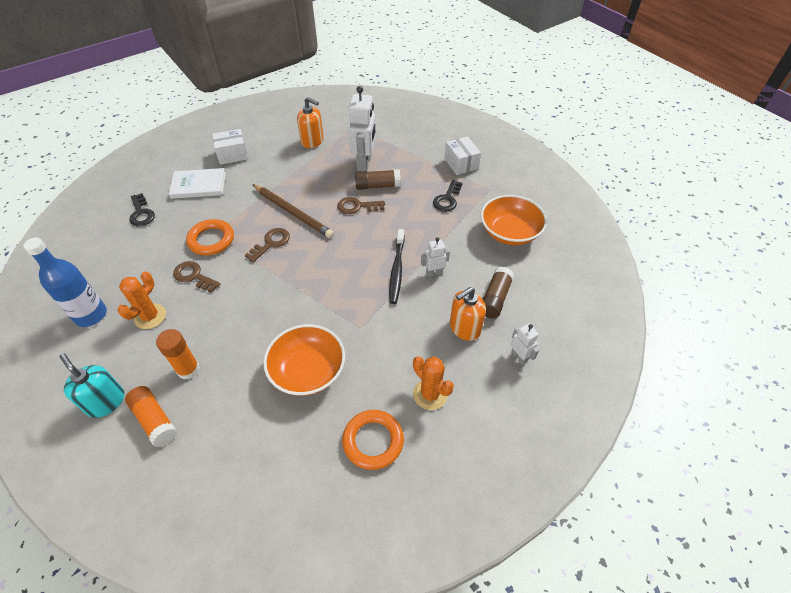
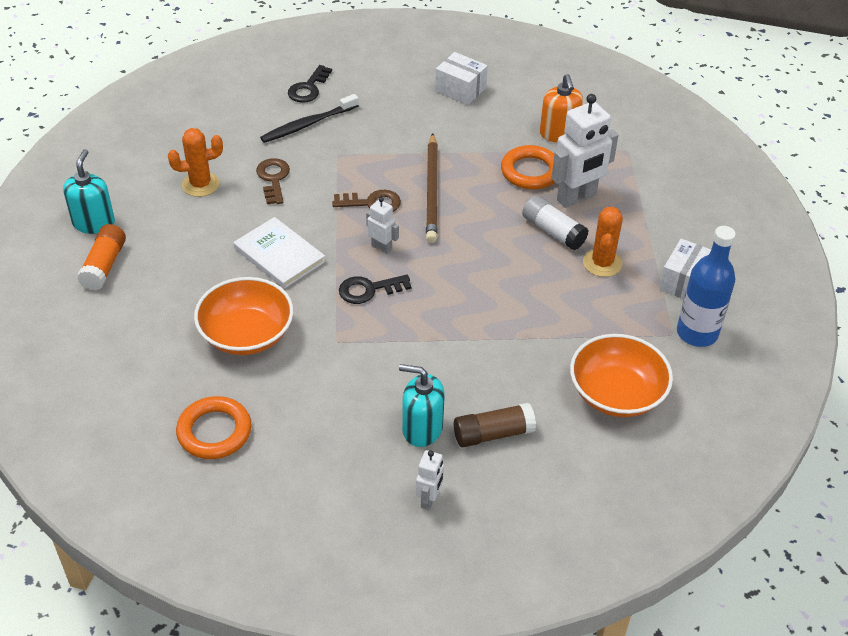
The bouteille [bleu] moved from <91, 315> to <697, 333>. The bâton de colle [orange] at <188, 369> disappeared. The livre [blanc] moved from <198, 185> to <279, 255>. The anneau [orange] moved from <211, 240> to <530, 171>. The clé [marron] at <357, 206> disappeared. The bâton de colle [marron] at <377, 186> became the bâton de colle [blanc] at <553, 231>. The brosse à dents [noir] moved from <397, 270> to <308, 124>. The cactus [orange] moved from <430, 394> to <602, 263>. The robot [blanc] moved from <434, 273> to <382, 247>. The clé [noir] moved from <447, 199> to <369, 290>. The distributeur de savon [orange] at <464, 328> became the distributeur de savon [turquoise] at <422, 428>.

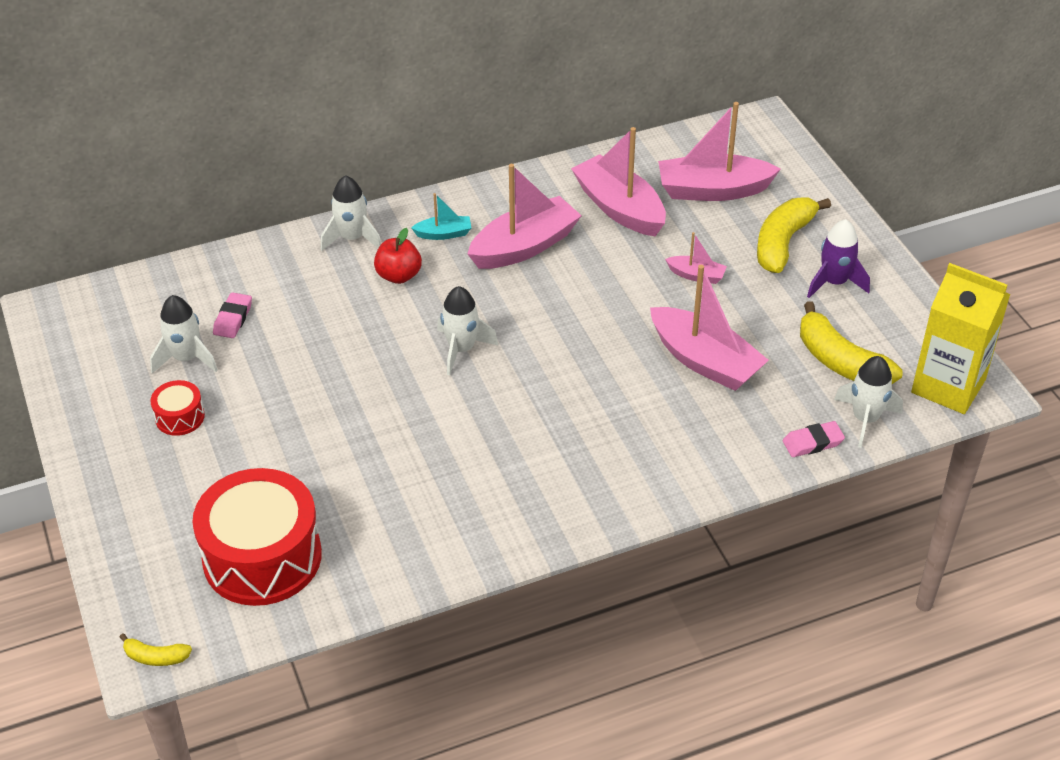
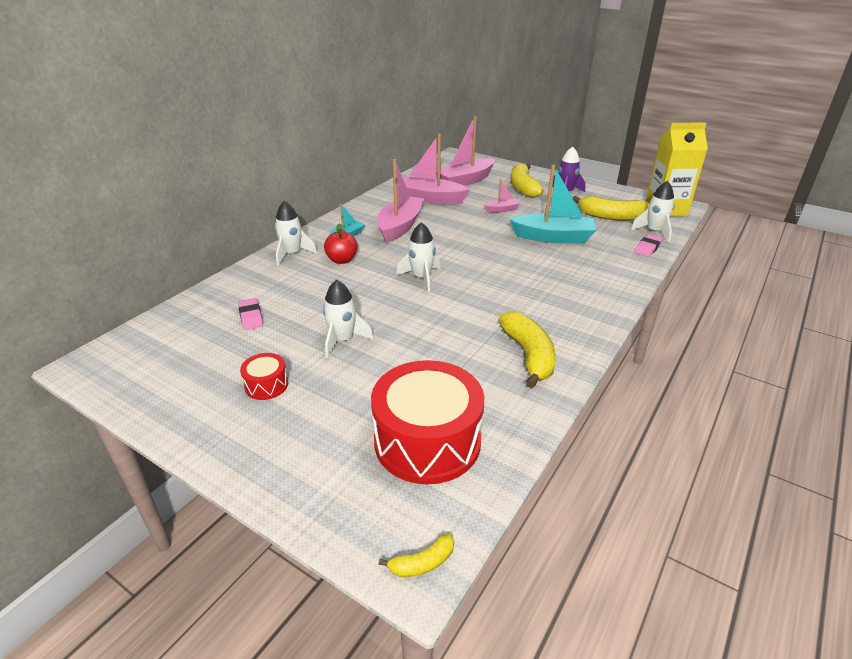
The fusée [blanc] moved from <186, 358> to <343, 340>. The bateau [rose] at <705, 361> became the bateau [turquoise] at <553, 237>. The banane [jaune] at <528, 355> appeared.

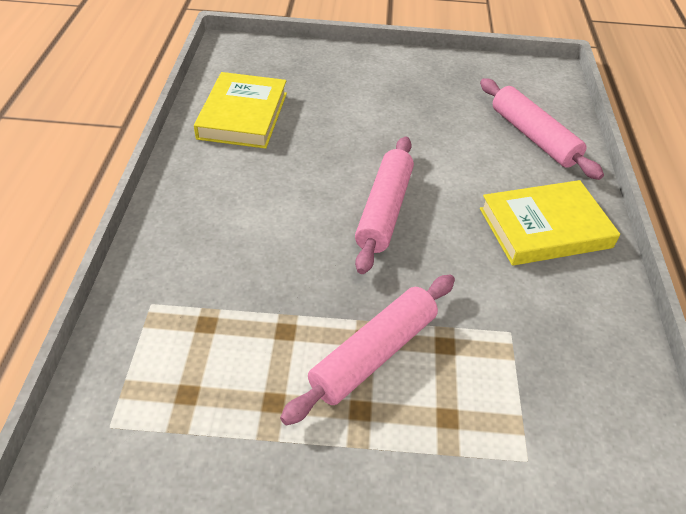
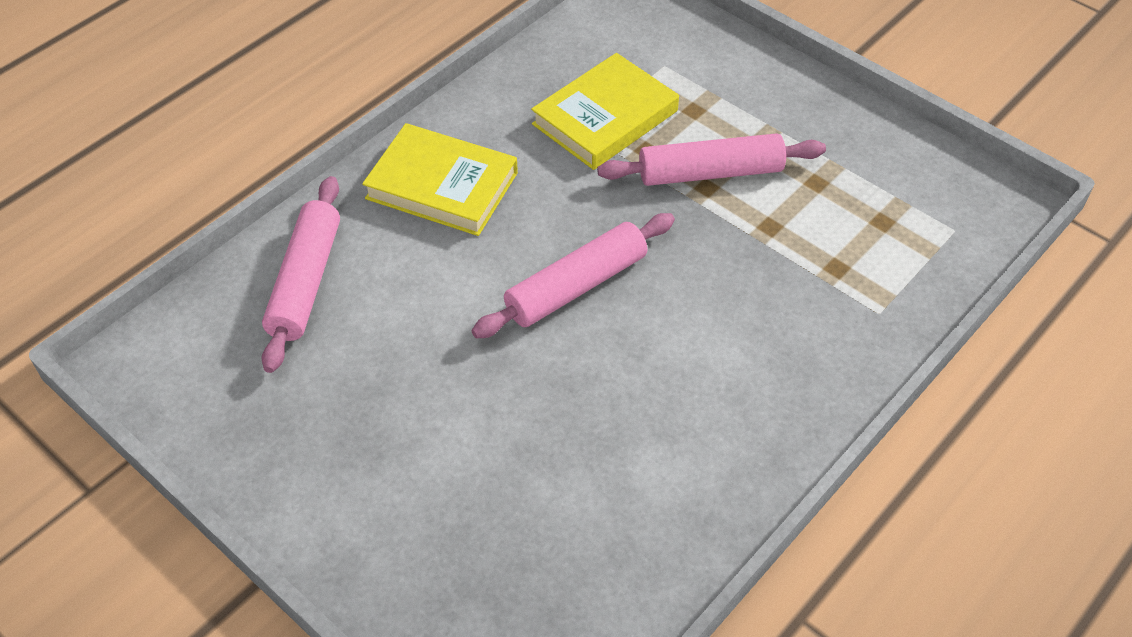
The livre [jaune] moved from <243, 115> to <605, 117>.

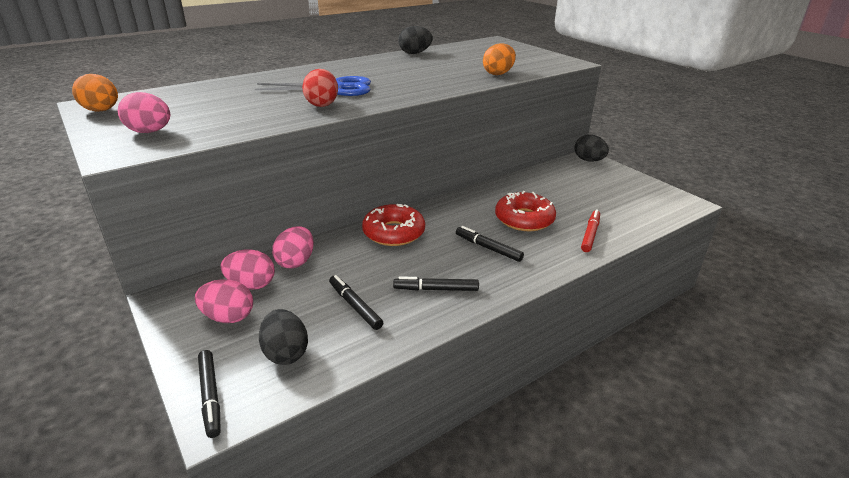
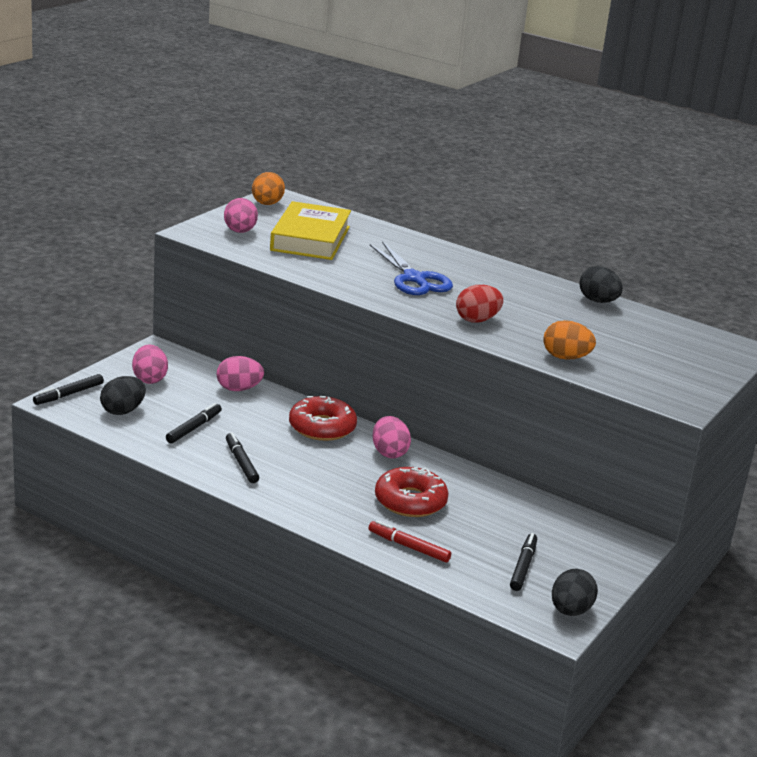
The œuf [rose] moved from <251, 285> to <389, 452>. The œuf [rouge] moved from <322, 104> to <477, 320>. The feutre [noir] moved from <488, 248> to <523, 567>. The œuf [noir] moved from <589, 160> to <570, 611>. The feutre [rouge] at <590, 234> turned 150 degrees counterclockwise. The livre [jaune] at <310, 238> appeared.

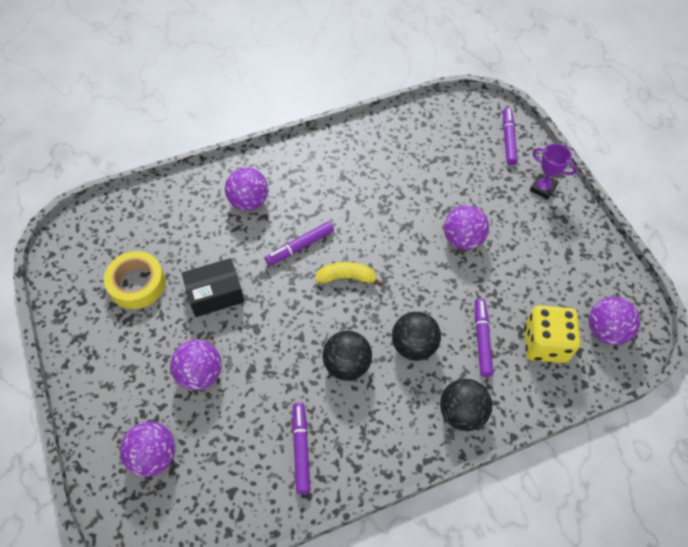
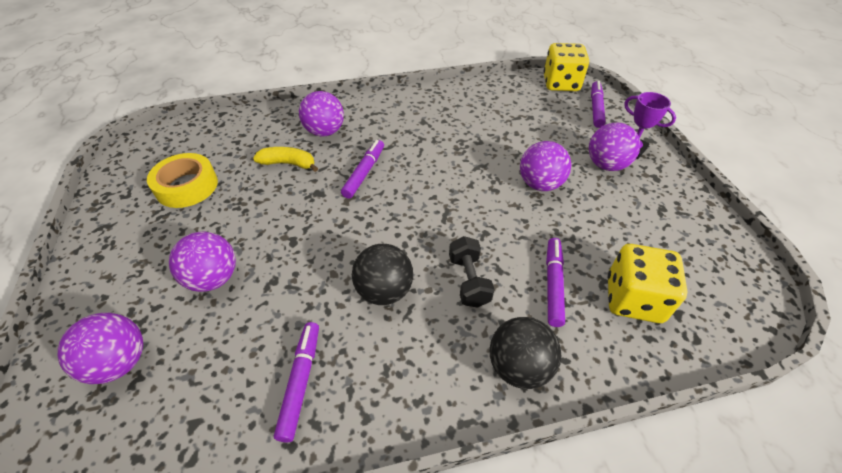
The boîte [noir] at <215, 294> disappeared. The feutre [violet] at <300, 247> turned 135 degrees clockwise. The banane [jaune] moved from <347, 277> to <288, 164>. The balle [noir] at <413, 346> was replaced by the haltère [noir] at <468, 281>. The balle [violet] moved from <605, 331> to <606, 165>. The dé [jaune] at <561, 84> appeared.

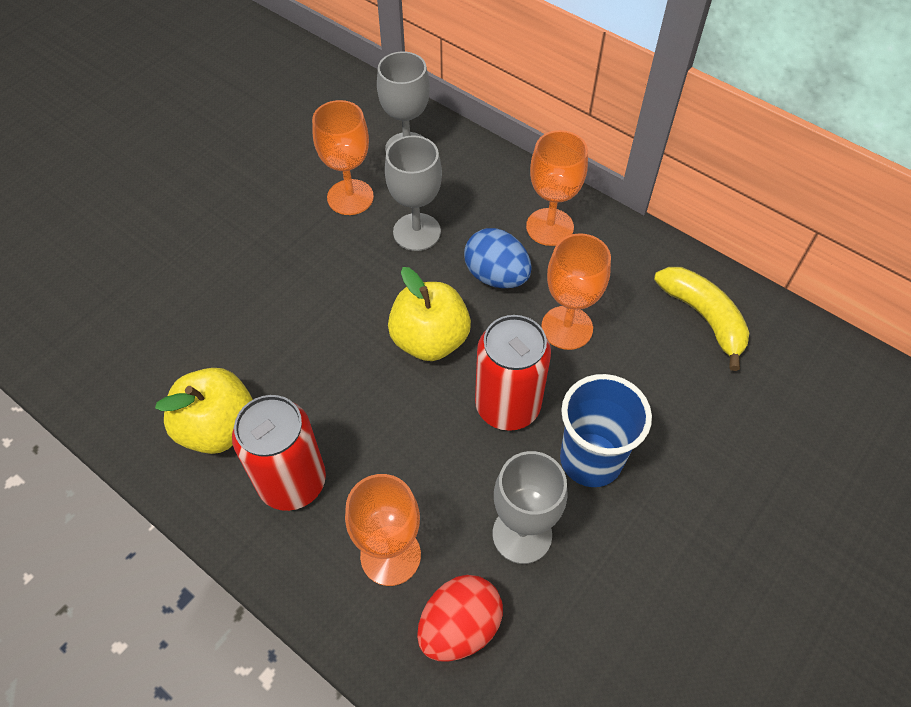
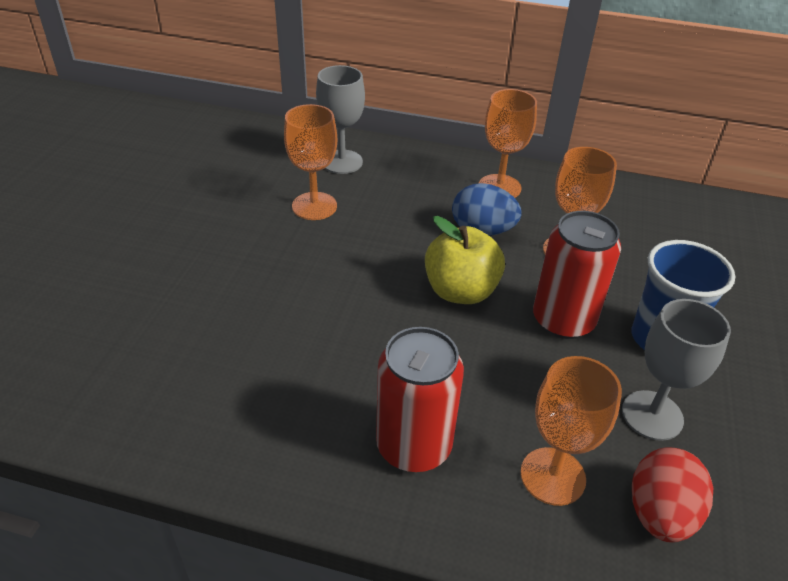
The pomme [jaune] at <218, 427> disappeared. The verre à pied [gris] at <417, 232> disappeared. The banane [jaune] at <703, 317> disappeared.

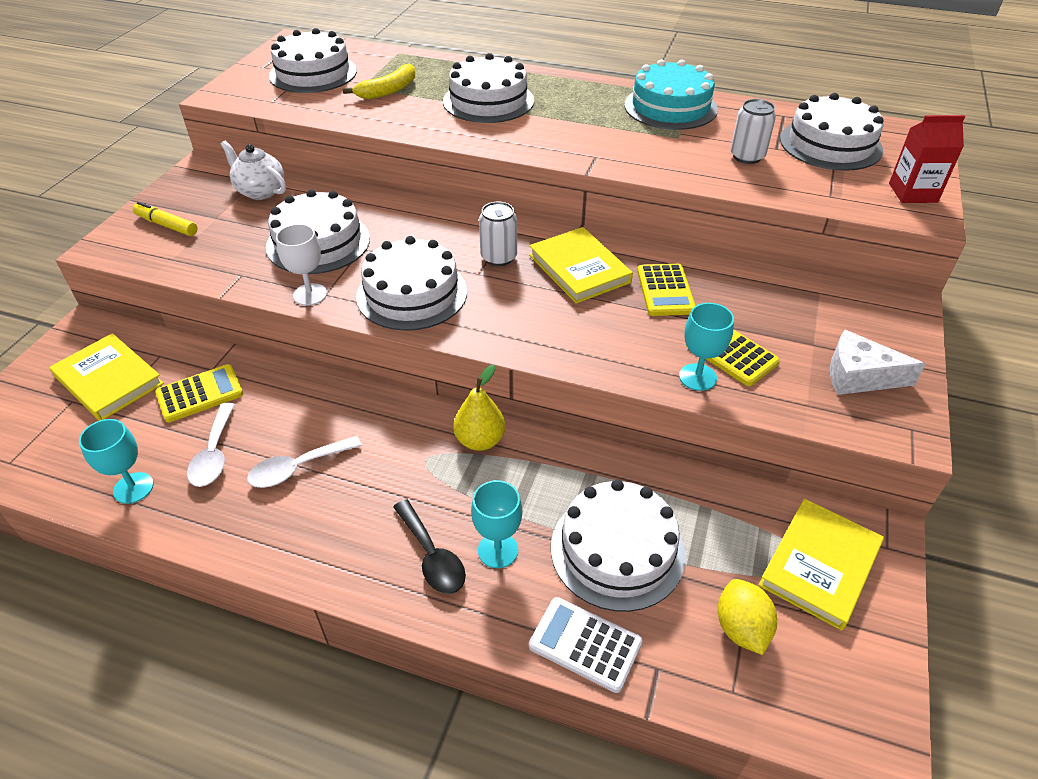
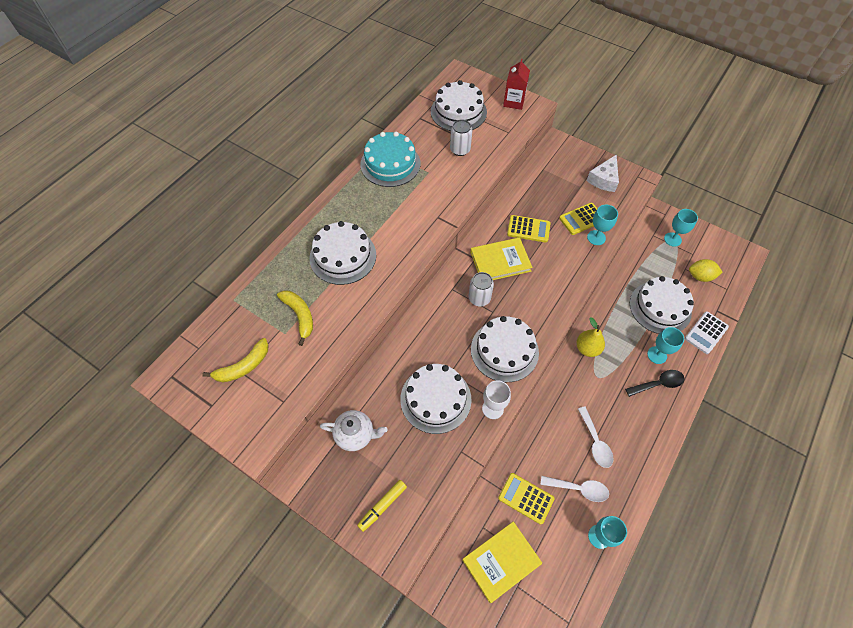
The calculatrice [jaune] at <200, 394> turned 45 degrees counterclockwise. The théière [blanc] at <260, 191> turned 135 degrees counterclockwise. The gâteau [blanc] at <313, 73> was replaced by the banane [jaune] at <243, 366>. The livre [jaune] at <819, 565> was replaced by the verre à pied [turquoise] at <672, 239>.

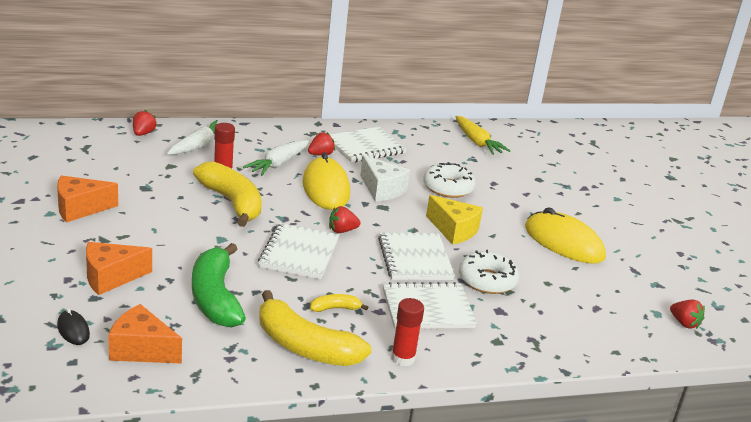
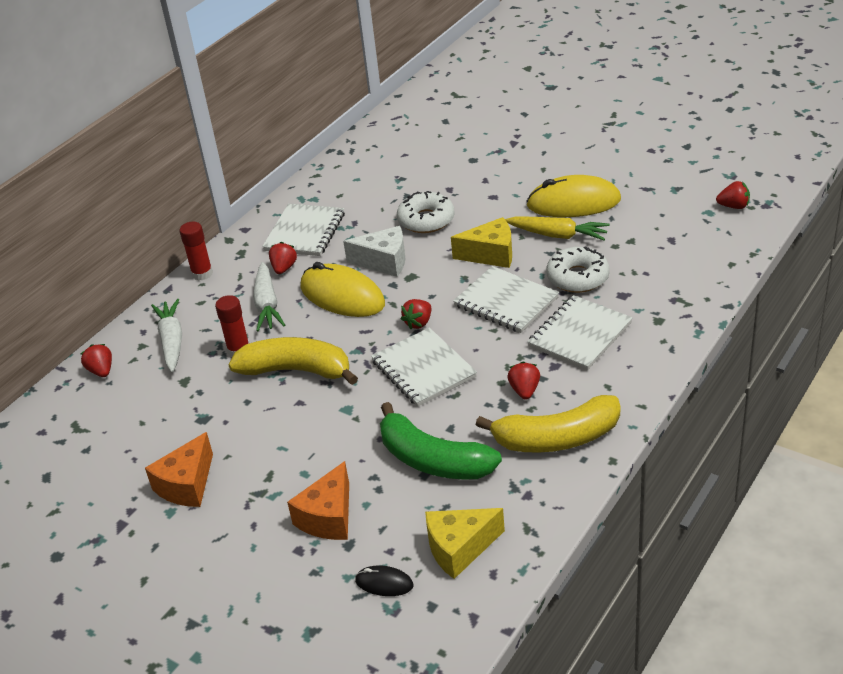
The fromage [orange] at <141, 349> became the fromage [jaune] at <459, 548>. The banane [jaune] at <335, 308> was replaced by the fraise [rouge] at <524, 390>. The bâton de colle [rouge] moved from <403, 358> to <202, 274>. The carotte [jaune] moved from <477, 142> to <557, 235>.

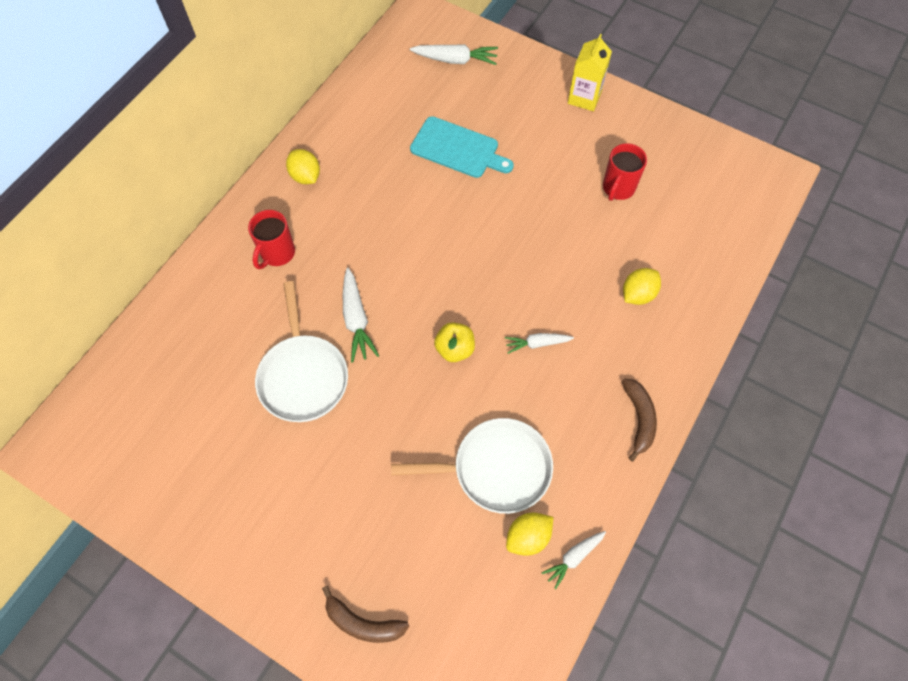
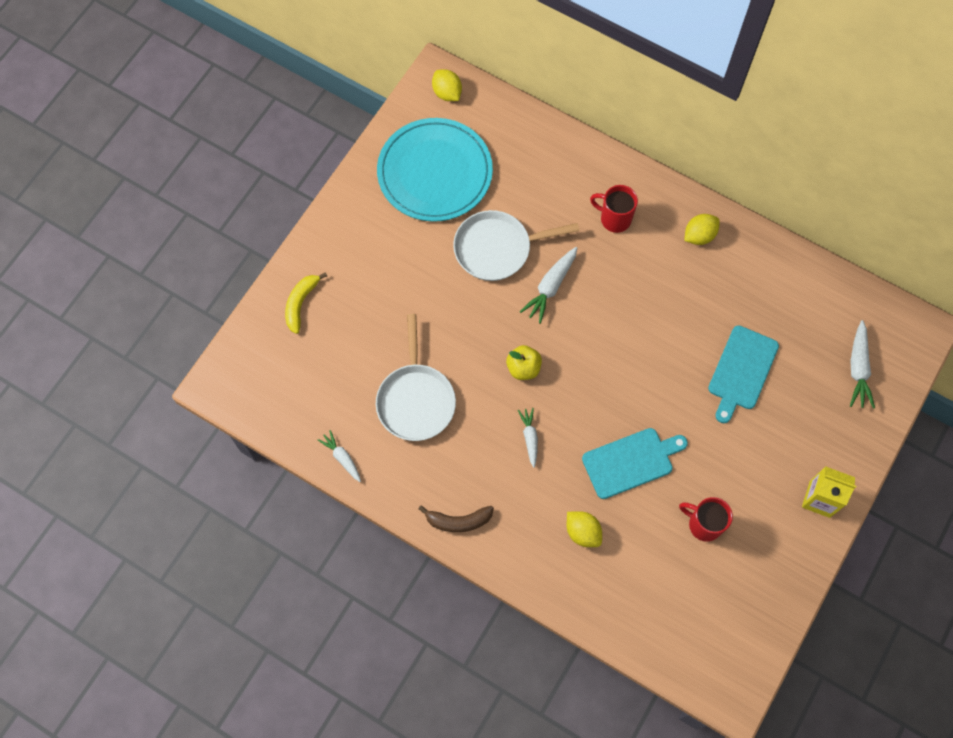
The banane [marron] at <363, 623> became the banane [jaune] at <301, 303>. The carotte [blanc] at <356, 319> turned 45 degrees counterclockwise. The citron [jaune] moved from <528, 537> to <447, 93>. The assiette [turquoise] at <435, 172> appeared. The planche à découper [turquoise] at <631, 462> appeared.

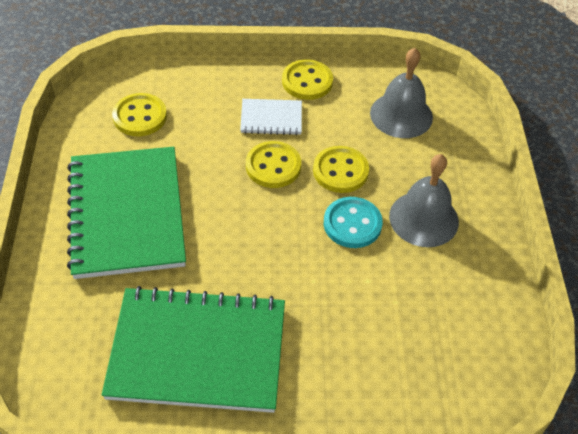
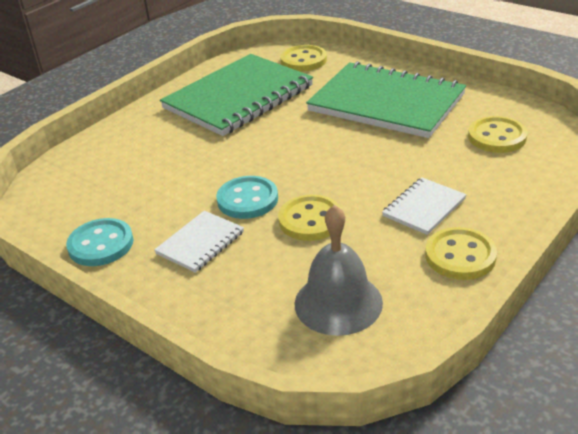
The bouton [jaune] moved from <273, 166> to <303, 60>. The cloche [gris] at <423, 218> was replaced by the carnet [blanc] at <200, 243>. The bouton [turquoise] at <101, 244> appeared.

